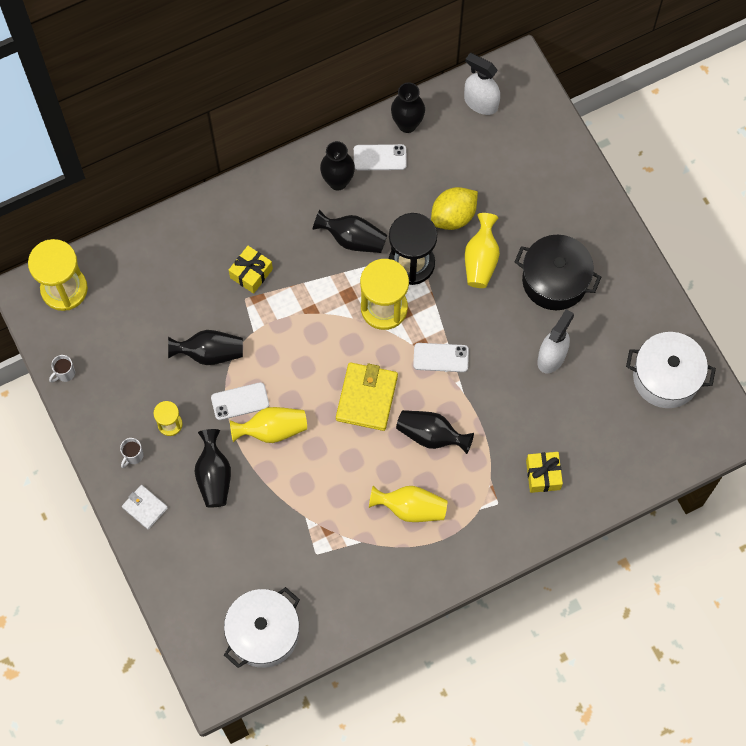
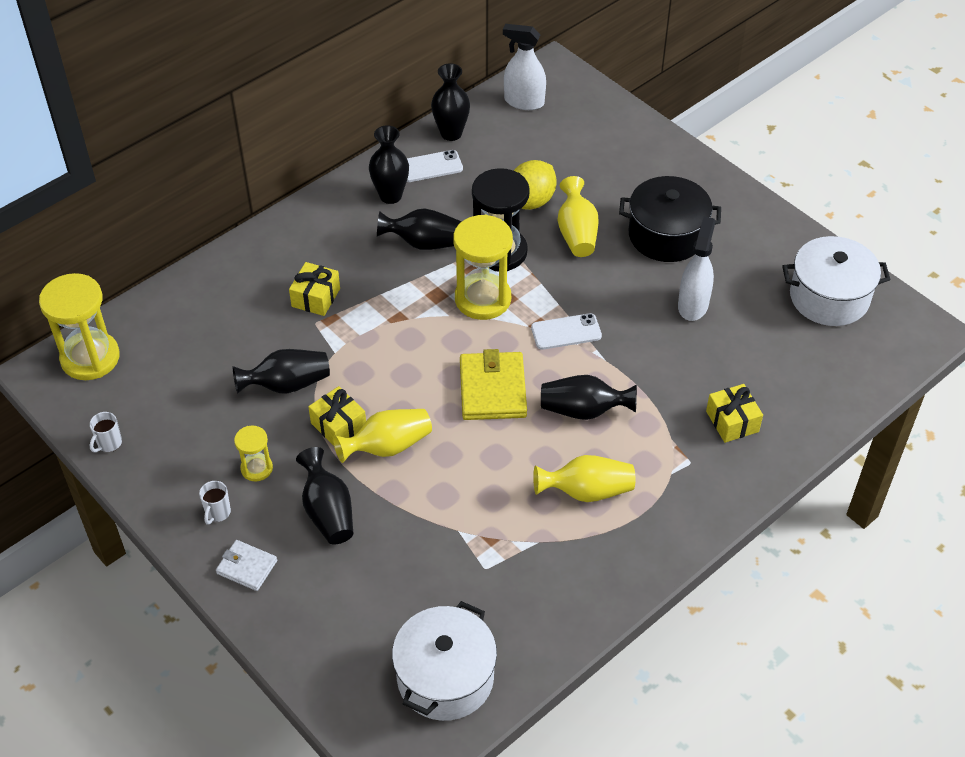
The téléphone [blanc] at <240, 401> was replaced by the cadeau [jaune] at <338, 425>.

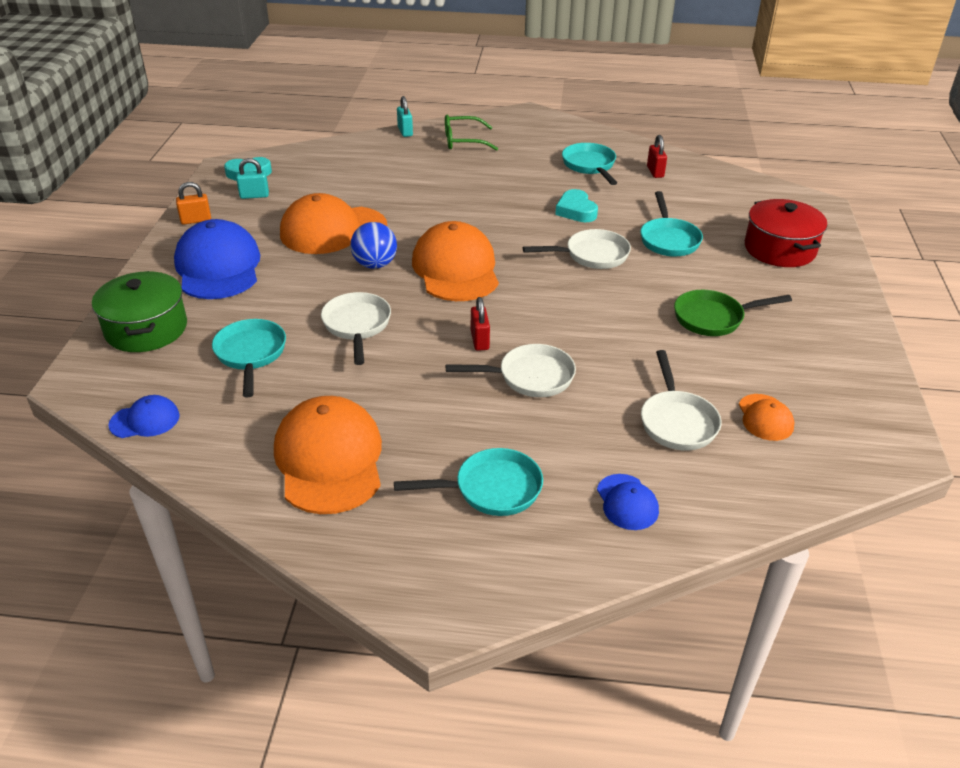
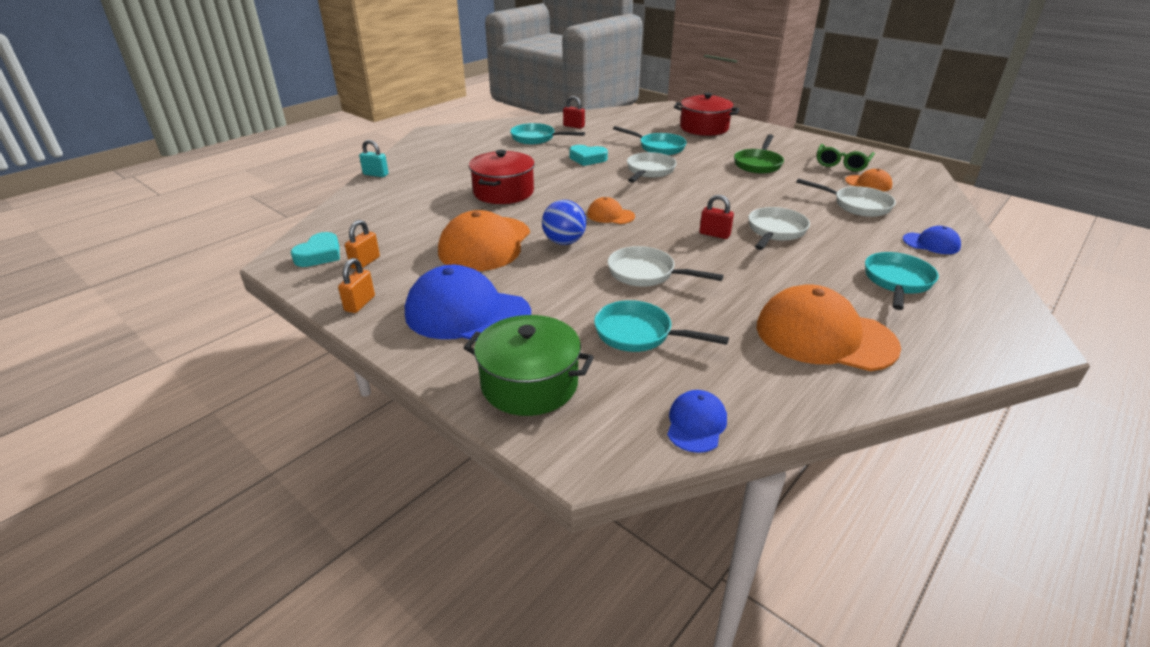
The cadenas [turquoise] at <254, 196> became the cadenas [orange] at <365, 262>. The casquette [orange] at <456, 269> changed to 0.48 times the size. The lunettes [vert] moved from <463, 141> to <842, 164>. The marmite [rouge] at <503, 192> appeared.

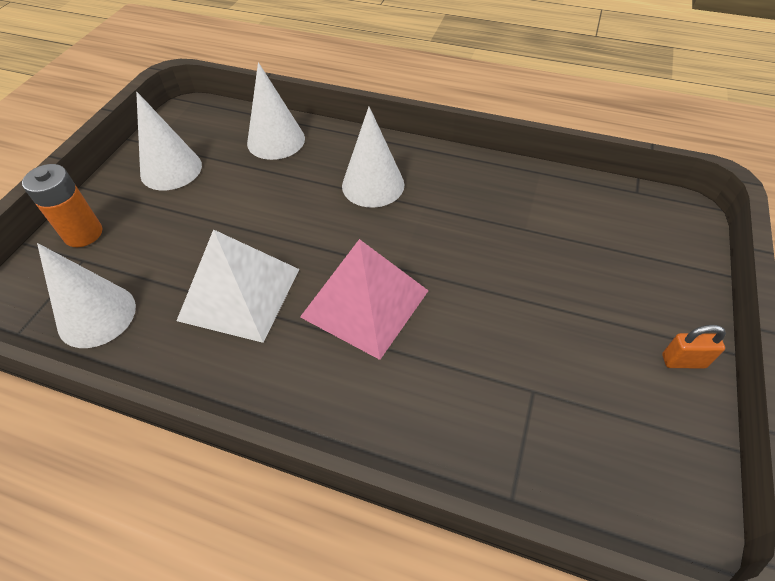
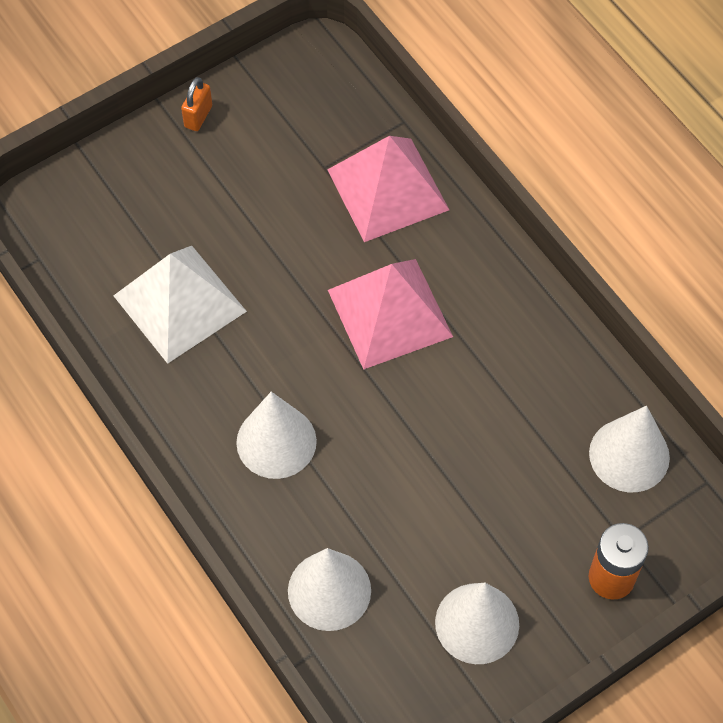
The pyramide [blanc] moved from <239, 294> to <180, 303>. The cadenas [orange] at <683, 361> turned 75 degrees clockwise. The pyramide [rose] at <387, 189> appeared.

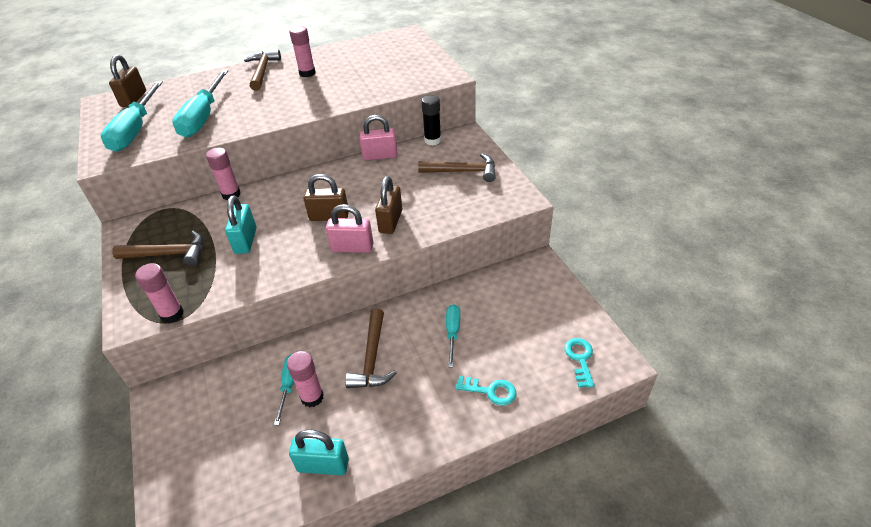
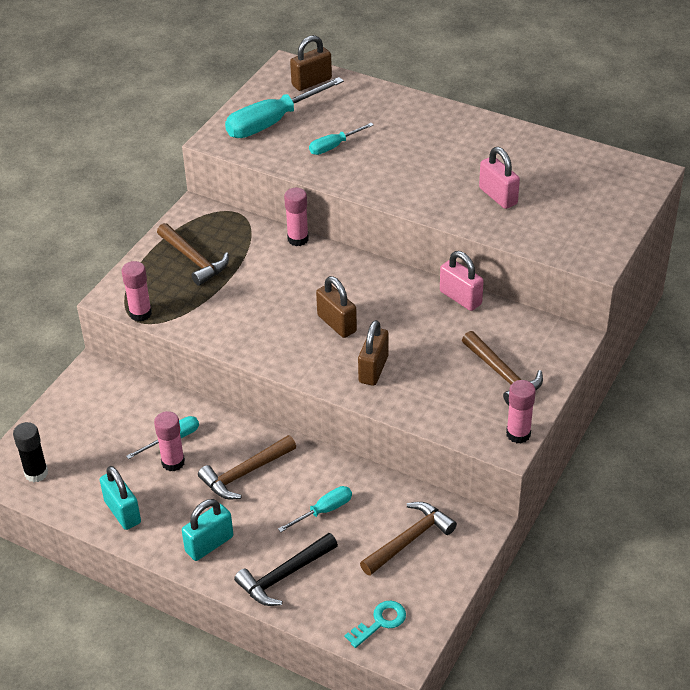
The tournevis [turquoise] at <203, 117> changed to 0.53 times the size. The cadenas [turquoise] moved from <246, 241> to <209, 544>. The marteau [marron] moved from <262, 71> to <409, 539>. The bâton de colle [rose] moved from <307, 73> to <518, 434>. The cadenas [rose] moved from <352, 247> to <498, 196>. The cadenas [marron] at <390, 221> turned 45 degrees counterclockwise. The bâton de colle [noir] moved from <432, 140> to <36, 473>. The clé [turquoise] at <490, 391> was replaced by the marteau [noir] at <284, 576>.

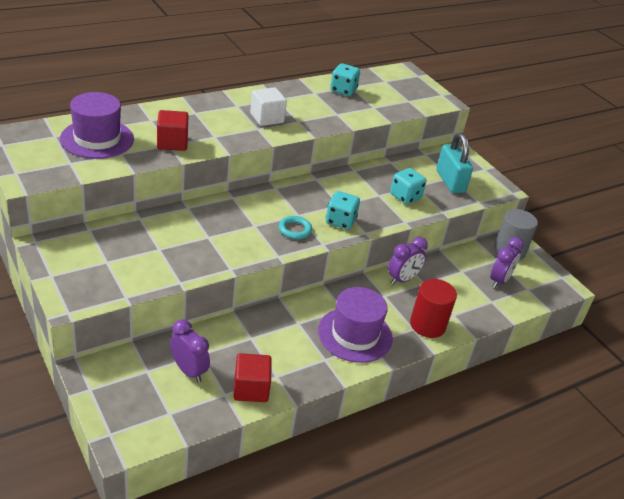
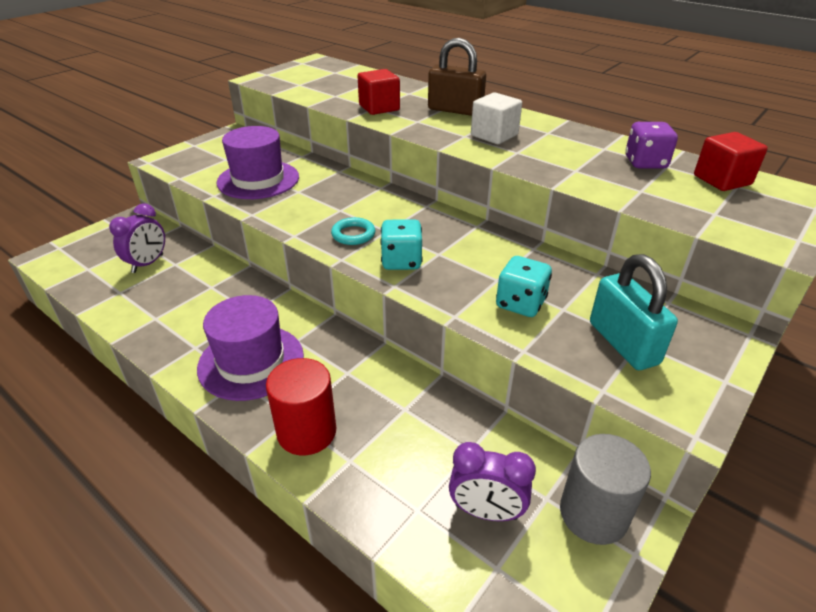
The chapeau [violet] moved from <97, 139> to <258, 180>. The cube [rouge] moved from <251, 389> to <722, 180>. The dé [turquoise] at <343, 90> became the dé [violet] at <645, 163>. The réveil [violet] at <402, 279> disappeared. The cadenas [turquoise] at <450, 181> turned 75 degrees counterclockwise. The cadenas [marron] at <455, 110> appeared.

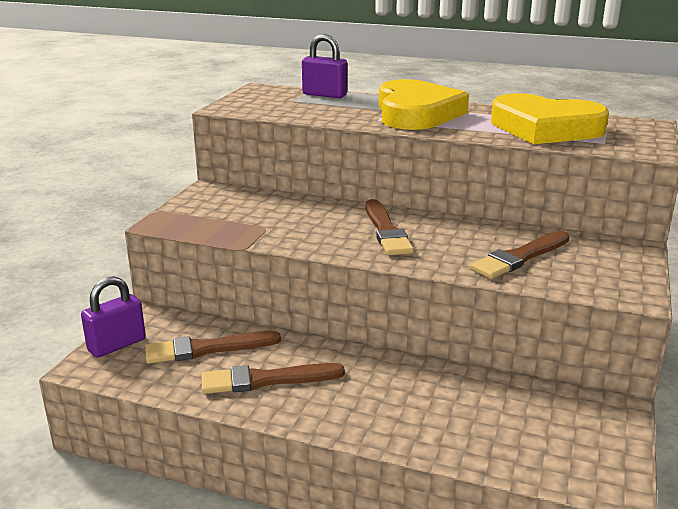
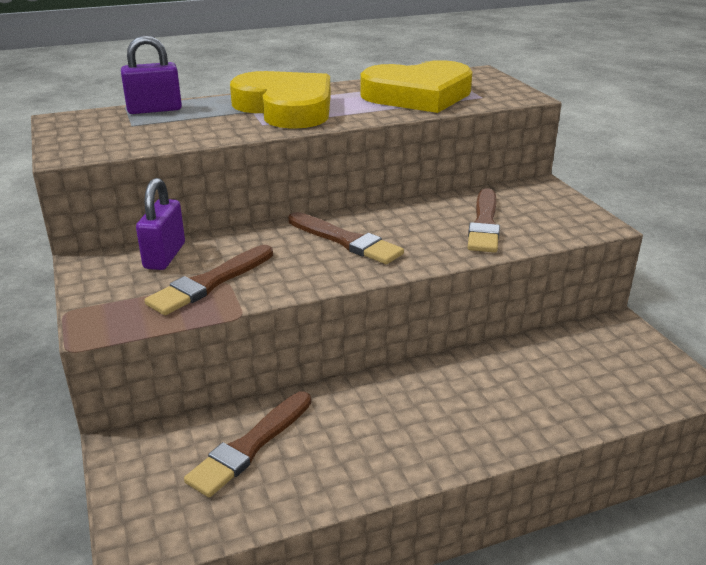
The cadenas [violet] moved from <117, 345> to <164, 256>. The pinceau [marron] moved from <267, 380> to <210, 282>.

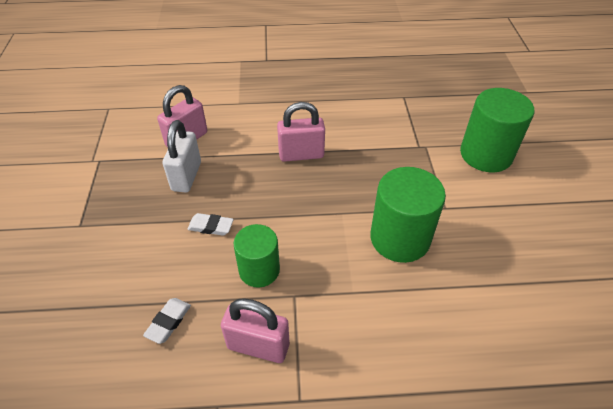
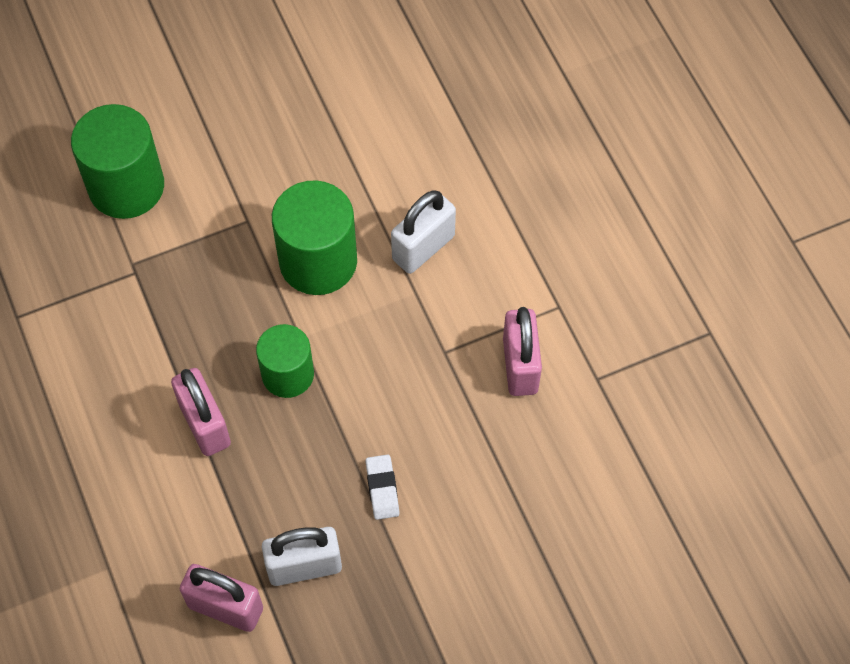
The gomme [blanc] at <168, 322> disappeared. The cylindre [vert] moved from <259, 270> to <288, 374>. The cadenas [blanc] at <423, 247> appeared.

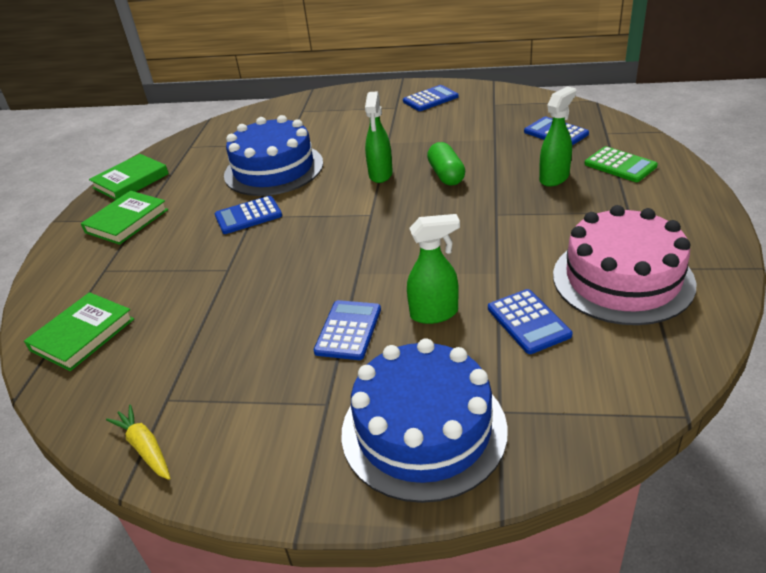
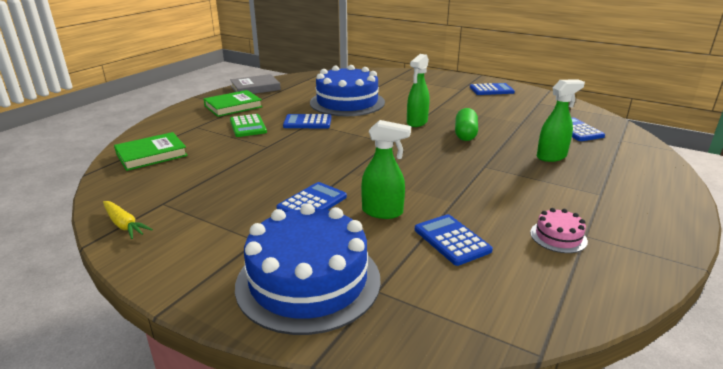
The livre [vert] at <131, 181> became the livre [gris] at <255, 88>. The carotte [jaune] at <145, 448> turned 150 degrees clockwise. The calculatrice [bleu] at <528, 322> turned 150 degrees clockwise. The gâteau [rose] at <622, 279> changed to 0.43 times the size. The calculatrice [vert] moved from <620, 165> to <248, 126>.

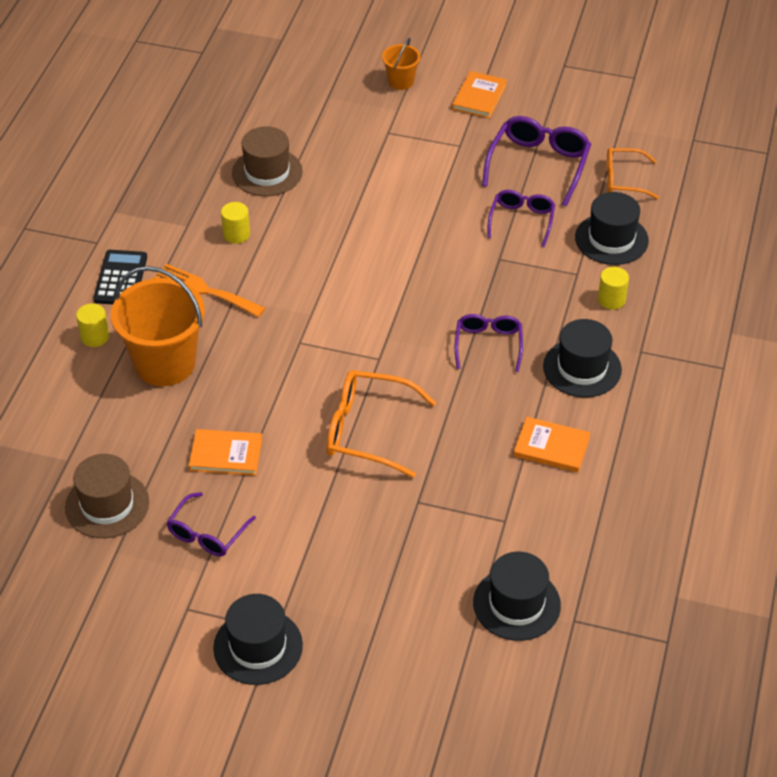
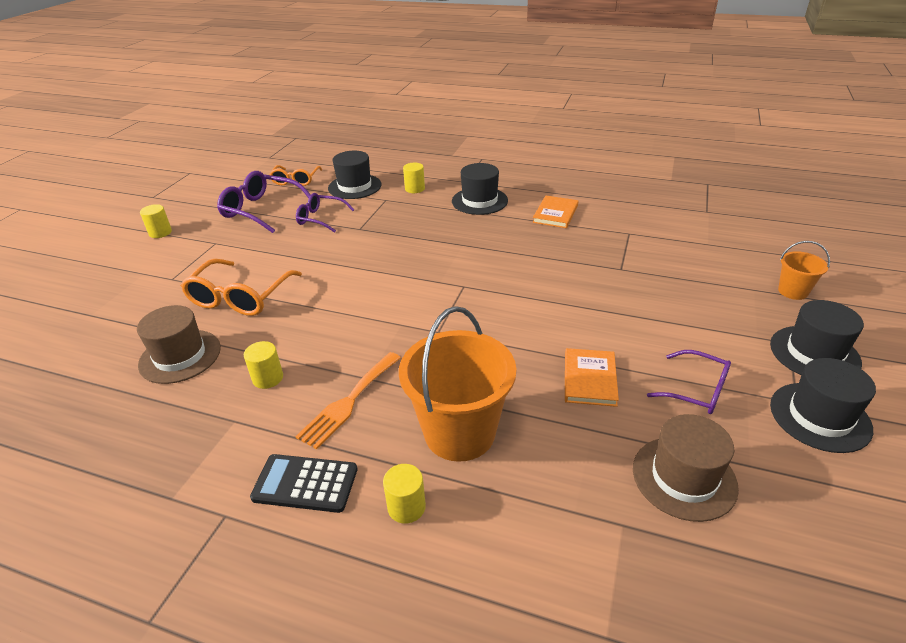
The lunettes [orange] moved from <367, 430> to <240, 297>. The seau [orange] moved from <401, 81> to <793, 291>. The livre [orange] at <479, 97> was replaced by the cylindre [jaune] at <160, 232>. The lunettes [violet] at <488, 344> disappeared. The chapeau [noir] moved from <516, 604> to <819, 417>.

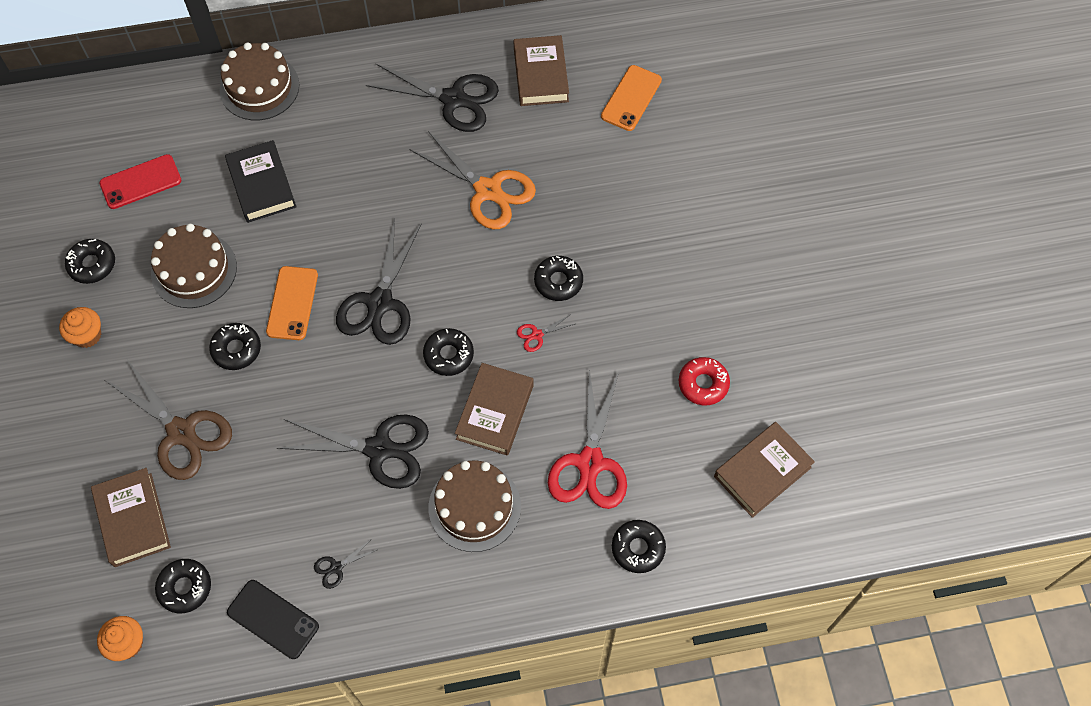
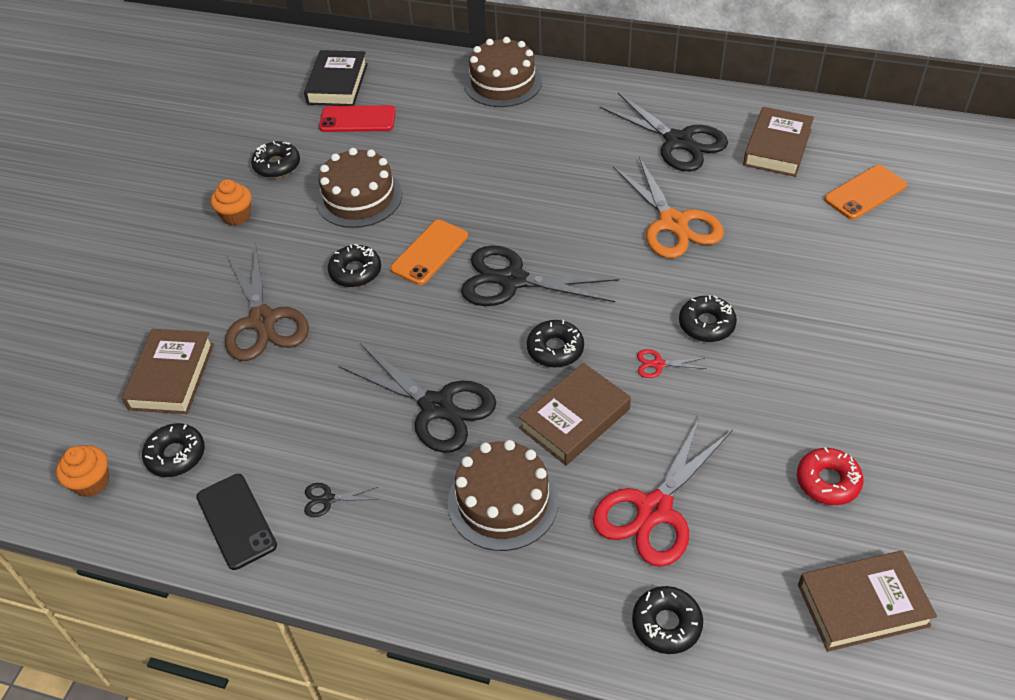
The livre [noir] moved from <262, 185> to <337, 84>. The ciseaux [noir] at <380, 303> turned 60 degrees clockwise.

